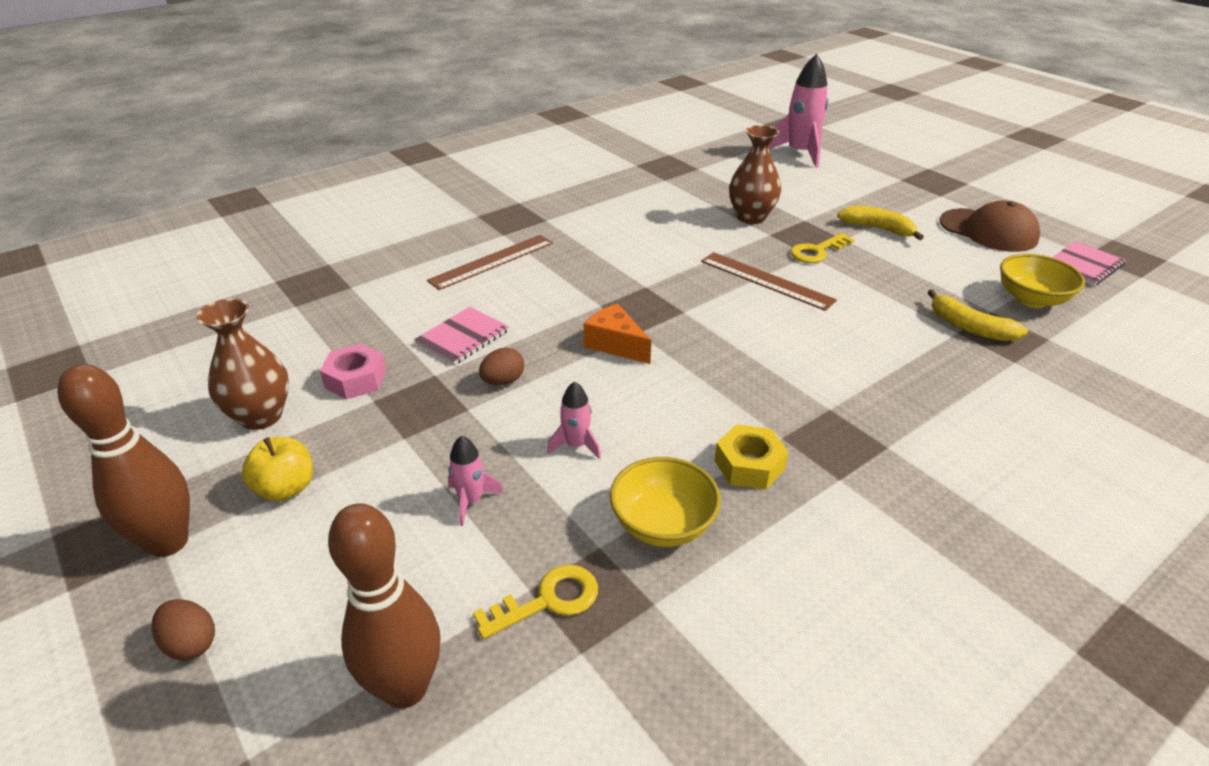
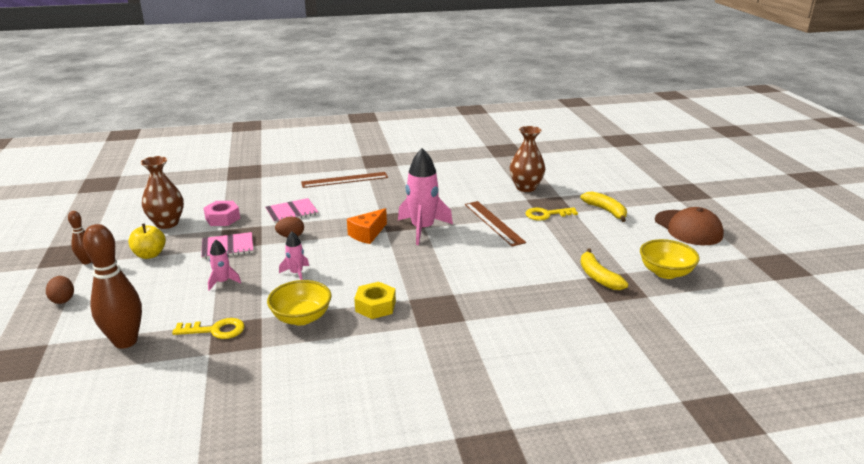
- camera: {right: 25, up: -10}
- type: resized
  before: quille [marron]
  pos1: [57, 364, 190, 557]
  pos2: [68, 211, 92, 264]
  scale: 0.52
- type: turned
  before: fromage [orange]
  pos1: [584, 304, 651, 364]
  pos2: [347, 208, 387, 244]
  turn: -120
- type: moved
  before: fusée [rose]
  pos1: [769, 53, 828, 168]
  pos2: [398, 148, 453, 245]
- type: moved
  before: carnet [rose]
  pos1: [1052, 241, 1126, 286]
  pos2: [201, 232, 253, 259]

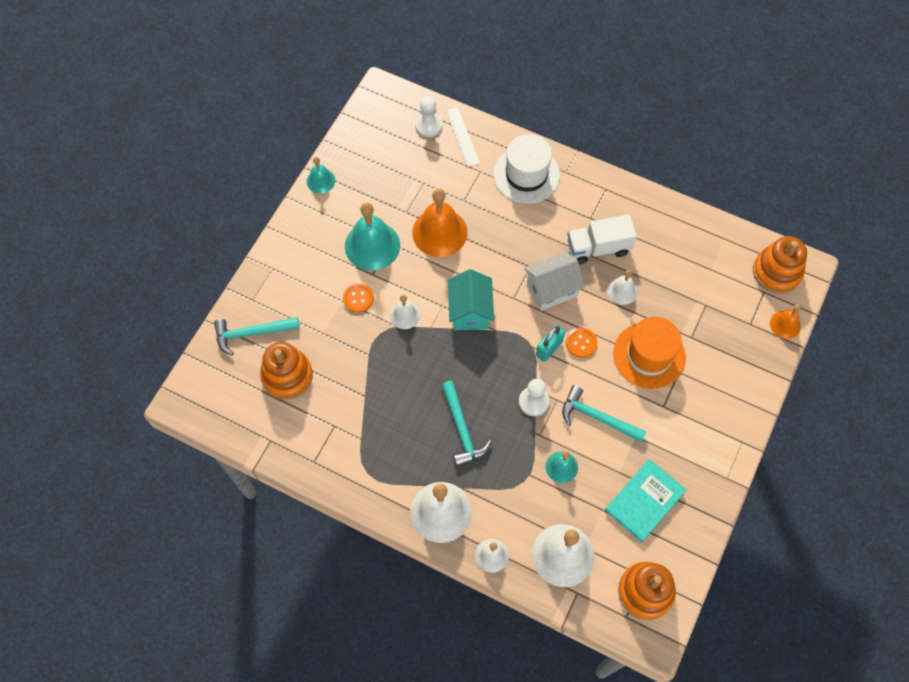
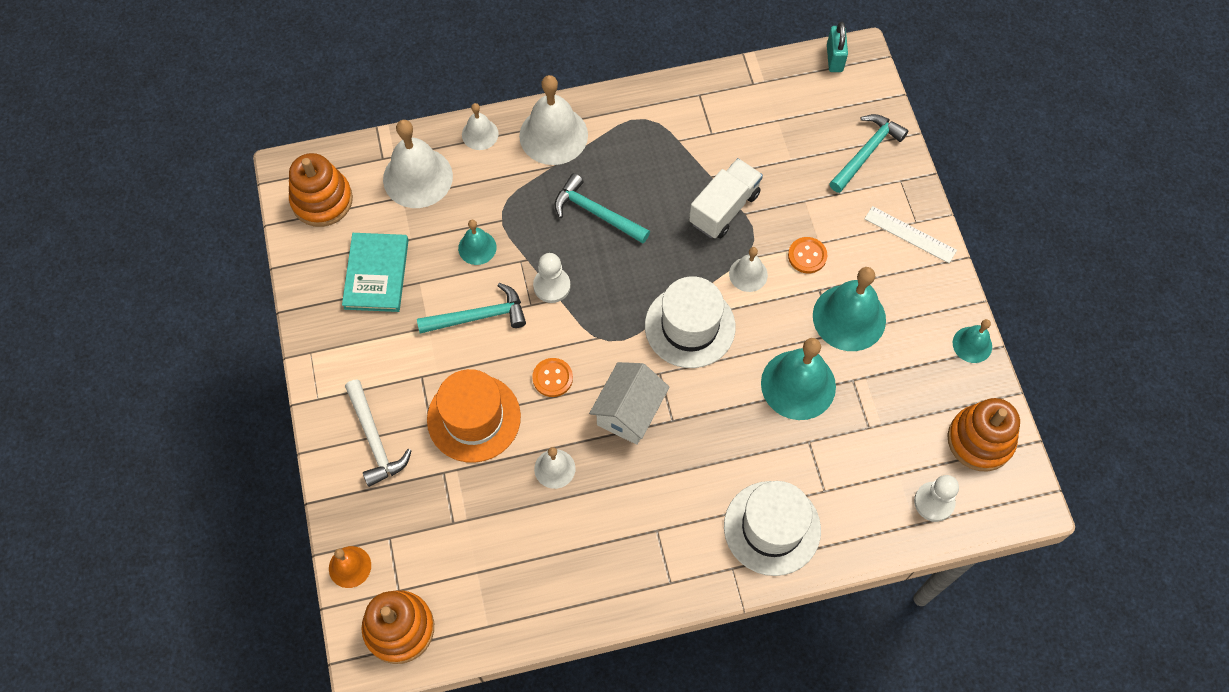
- camera: {right: 140, up: 0}
- type: moved
  before: jouet à empiler [orange]
  pos1: [260, 342, 313, 400]
  pos2: [947, 398, 1020, 471]
- type: recoloured
  before: cloche [orange]
  after: cloche [turquoise]
  pos1: [412, 188, 468, 257]
  pos2: [761, 338, 836, 420]
- type: moved
  before: règle [blanc]
  pos1: [446, 107, 480, 167]
  pos2: [865, 206, 957, 263]
- type: replaced
  before: maison [turquoise]
  after: chapeau [blanc]
  pos1: [448, 269, 494, 330]
  pos2: [645, 276, 736, 368]
- type: moved
  before: cadenas [turquoise]
  pos1: [536, 325, 565, 362]
  pos2: [827, 22, 848, 72]
- type: moved
  before: camion [blanc]
  pos1: [567, 214, 637, 264]
  pos2: [689, 158, 763, 238]
- type: added
  after: marteau [blanc]
  pos2: [345, 379, 412, 487]

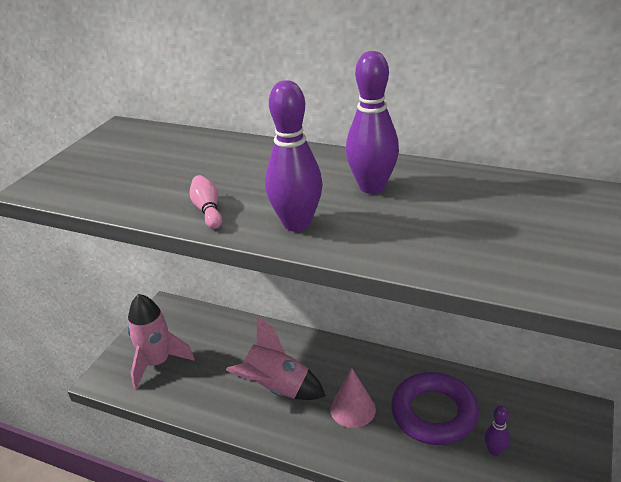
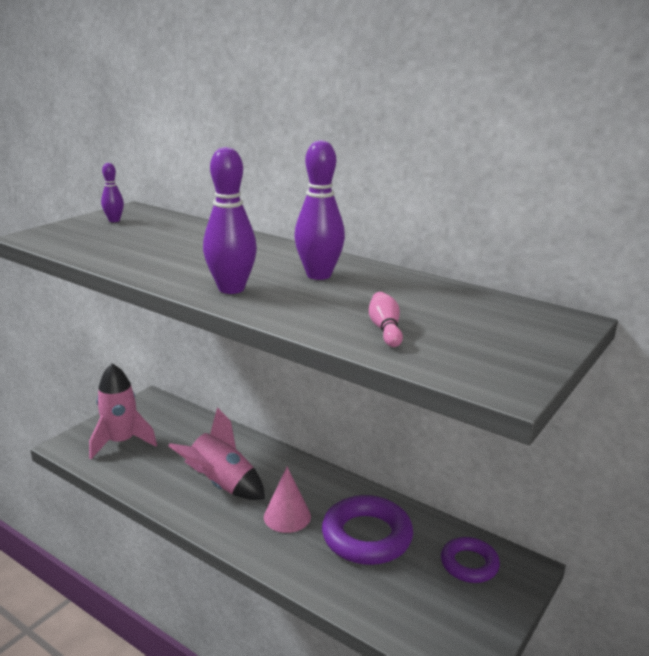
- camera: {right: 10, up: -10}
- type: moved
  before: quille [rose]
  pos1: [190, 175, 222, 229]
  pos2: [369, 292, 403, 347]
- type: moved
  before: quille [violet]
  pos1: [484, 406, 510, 456]
  pos2: [101, 163, 124, 222]
- type: added
  after: anneau [violet]
  pos2: [441, 537, 500, 583]

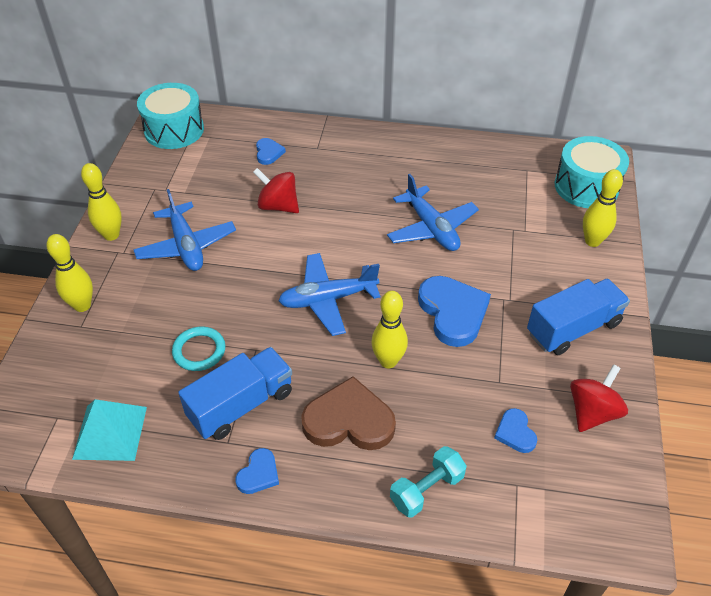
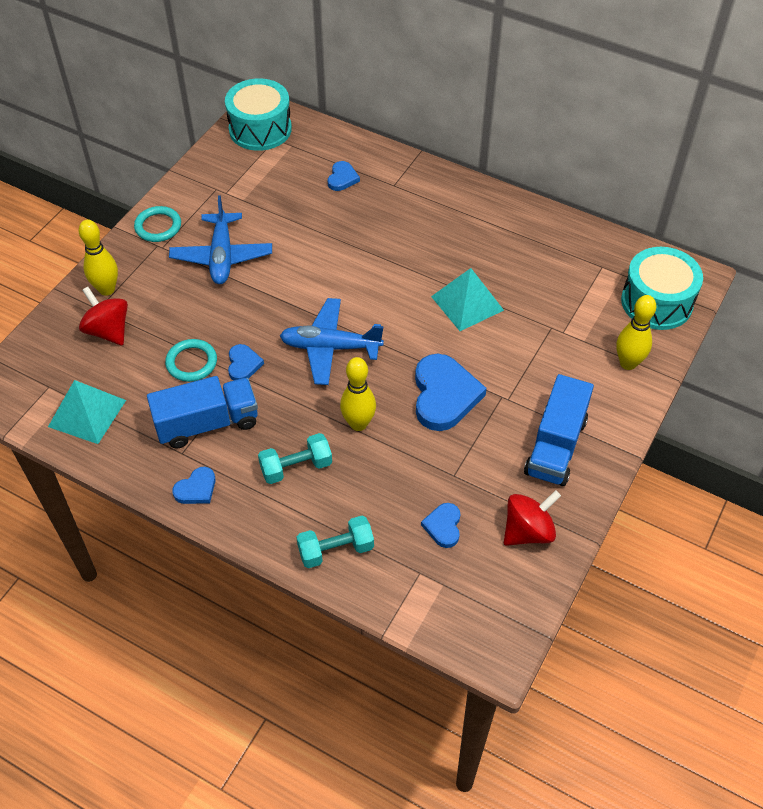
- camera: {right: 20, up: 5}
- type: replaced
  before: quille [jaune]
  after: anneau [turquoise]
  pos1: [81, 163, 122, 241]
  pos2: [134, 206, 181, 242]
- type: moved
  before: toupie [rouge]
  pos1: [253, 168, 299, 213]
  pos2: [79, 287, 128, 345]
- type: replaced
  before: cœur [marron]
  after: haltère [turquoise]
  pos1: [301, 376, 396, 450]
  pos2: [258, 433, 332, 484]
- type: replaced
  before: avion [bleu]
  after: pyramide [turquoise]
  pos1: [387, 174, 479, 251]
  pos2: [431, 268, 504, 331]
- type: turned
  before: camion [bleu]
  pos1: [527, 279, 630, 355]
  pos2: [524, 374, 594, 486]
  turn: 120
- type: added
  after: cœur [bleu]
  pos2: [228, 344, 264, 381]

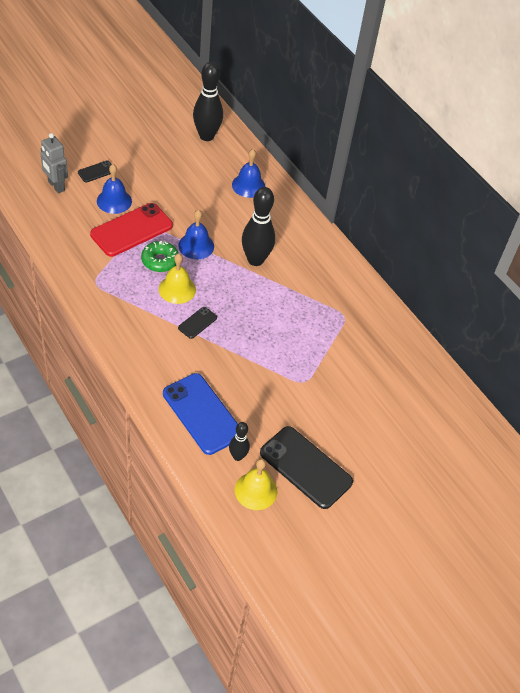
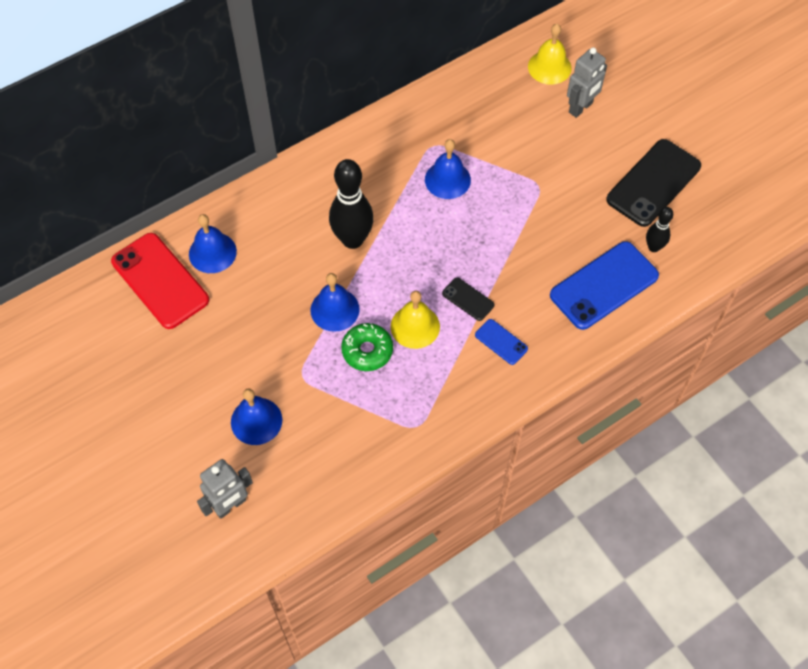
- camera: {right: -85, up: 10}
- type: removed
  before: téléphone [noir]
  pos1: [78, 160, 112, 183]
- type: moved
  before: téléphone [rouge]
  pos1: [90, 203, 173, 257]
  pos2: [111, 233, 209, 329]
- type: removed
  before: quille [noir]
  pos1: [193, 62, 223, 141]
- type: moved
  before: cloche [jaune]
  pos1: [235, 459, 277, 510]
  pos2: [528, 24, 571, 85]
- type: added
  after: cloche [bleu]
  pos2: [425, 139, 471, 199]
- type: added
  after: téléphone [bleu]
  pos2: [475, 319, 528, 365]
- type: added
  after: robot [gris]
  pos2: [567, 47, 607, 118]

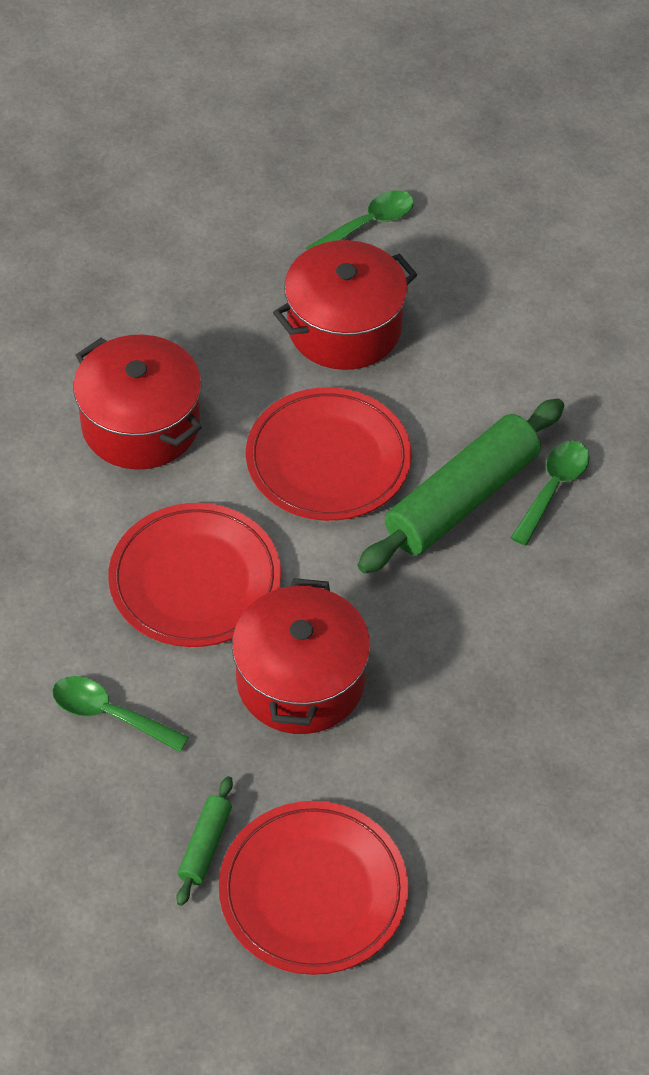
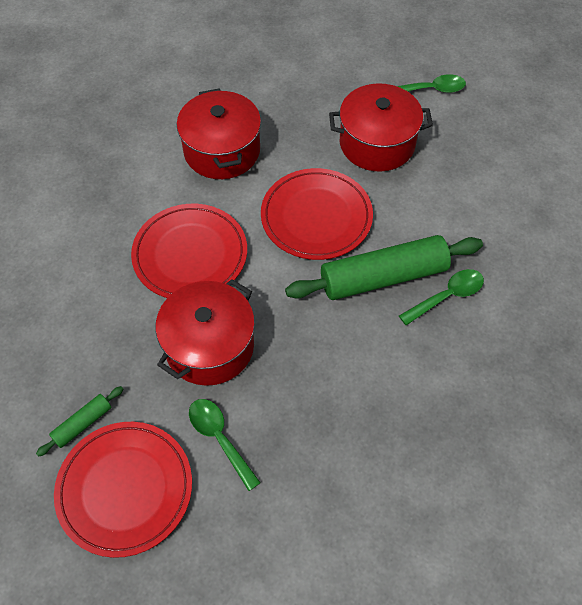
- camera: {right: 30, up: 5}
- type: moved
  before: cuillère [vert]
  pos1: [52, 676, 189, 752]
  pos2: [189, 399, 261, 491]

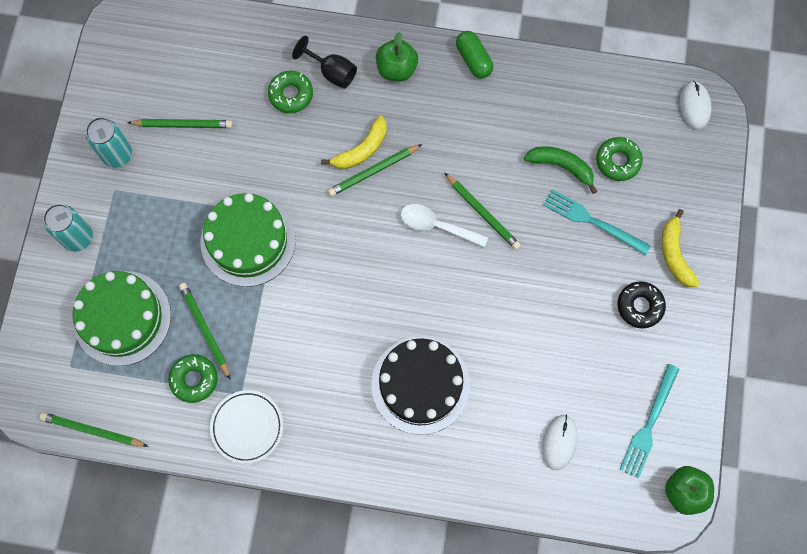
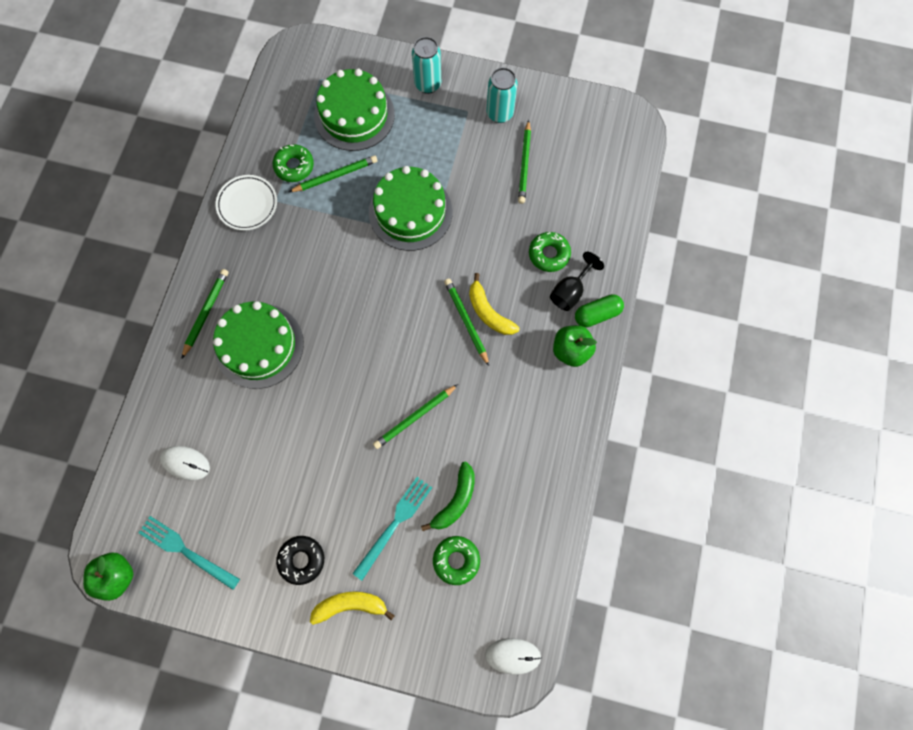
- camera: {right: 95, up: 0}
- type: moved
  before: crayon [vert]
  pos1: [39, 412, 149, 447]
  pos2: [182, 269, 228, 358]
- type: recoloured
  before: gâteau [noir]
  after: gâteau [vert]
  pos1: [371, 336, 470, 435]
  pos2: [213, 301, 304, 389]
- type: removed
  before: cuillère [blanc]
  pos1: [400, 204, 488, 248]
- type: moved
  before: gélule [vert]
  pos1: [456, 31, 493, 78]
  pos2: [575, 294, 624, 327]

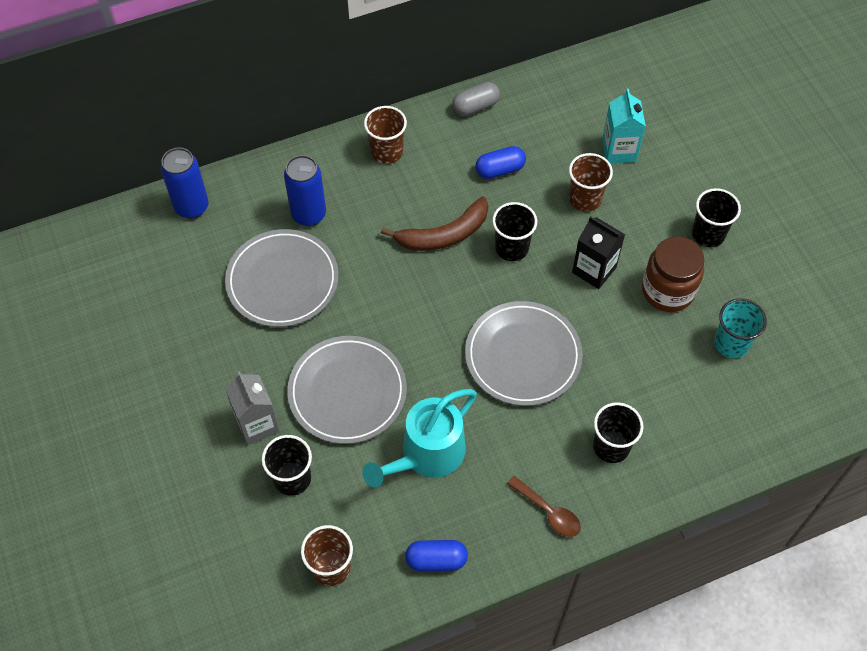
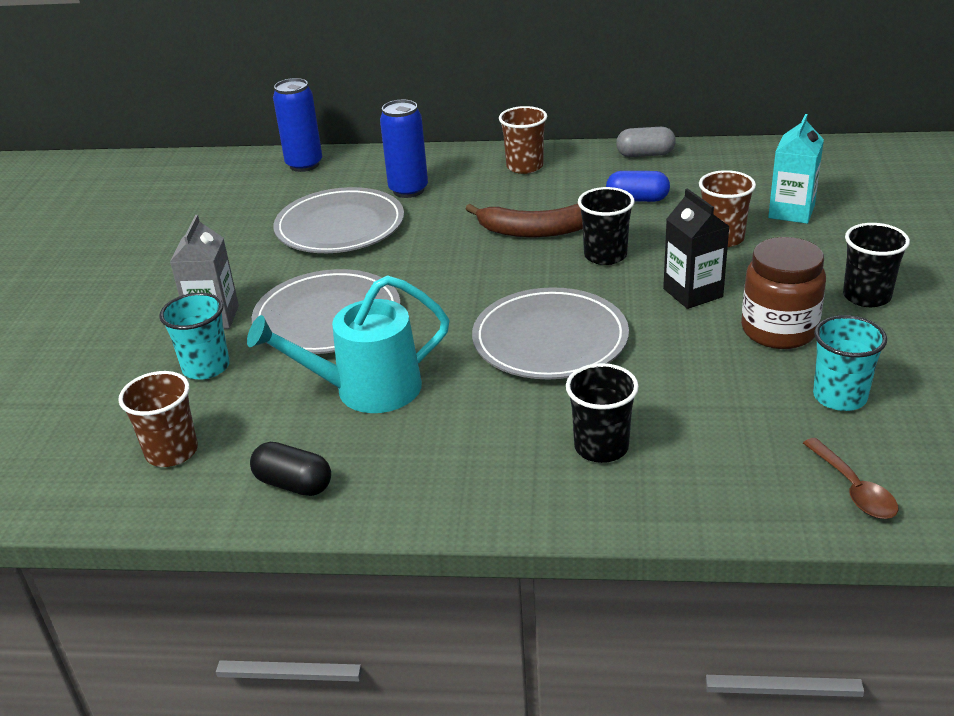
- camera: {right: 30, up: -25}
- type: recoloured
  before: gobelet [noir]
  after: gobelet [turquoise]
  pos1: [262, 435, 312, 496]
  pos2: [159, 293, 230, 379]
- type: recoloured
  before: gélule [bleu]
  after: gélule [noir]
  pos1: [405, 540, 468, 571]
  pos2: [250, 442, 331, 496]
- type: moved
  before: cuillère [marron]
  pos1: [507, 476, 581, 537]
  pos2: [803, 438, 899, 519]

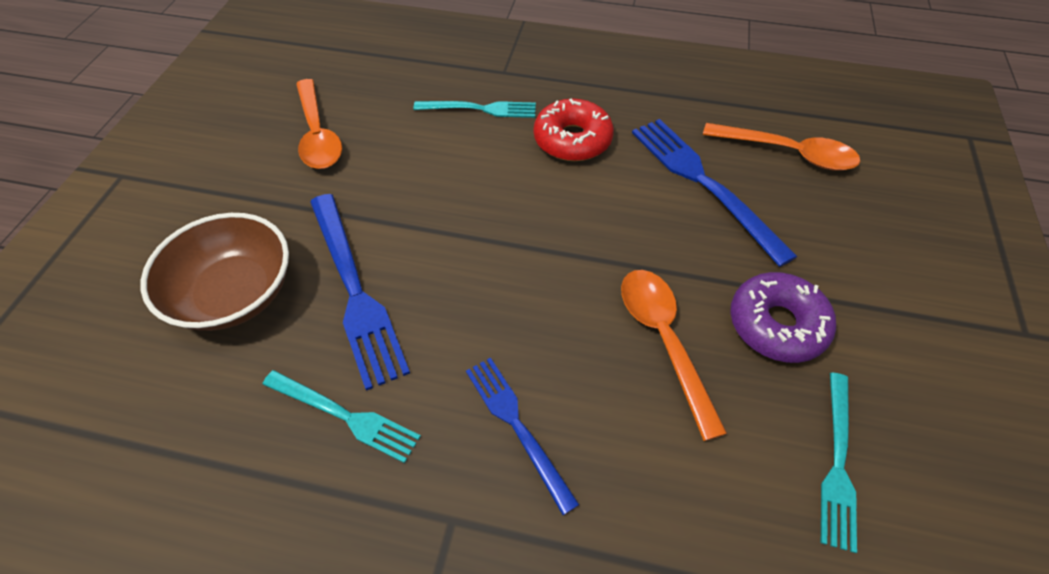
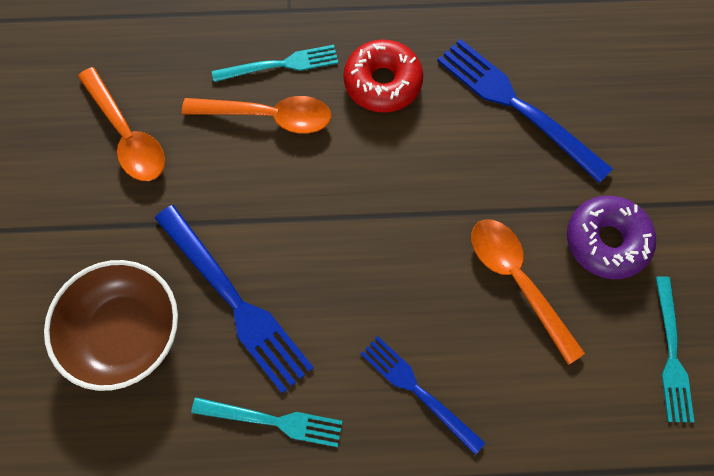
- camera: {right: -15, up: 15}
- type: moved
  before: cuillère [orange]
  pos1: [703, 123, 860, 171]
  pos2: [182, 96, 332, 134]

